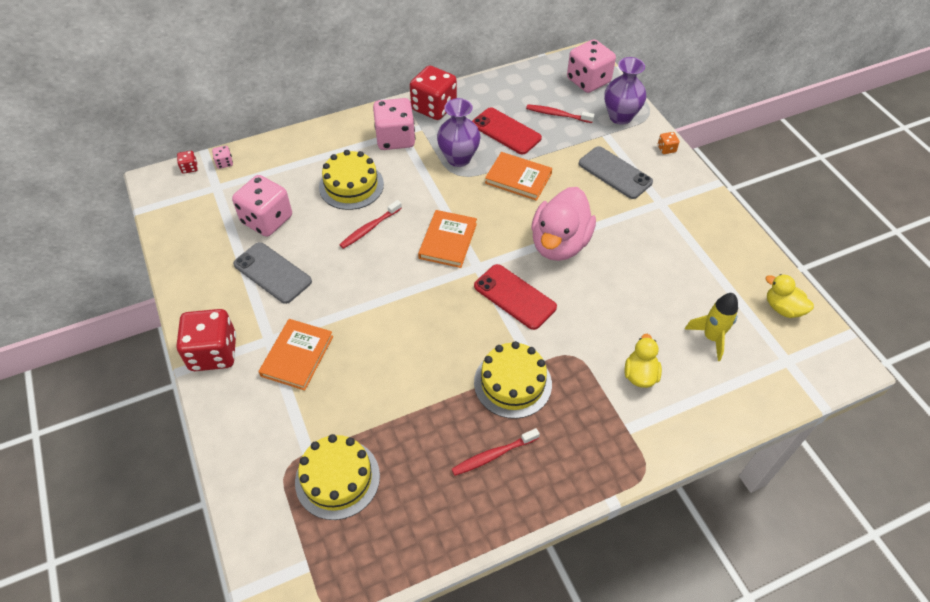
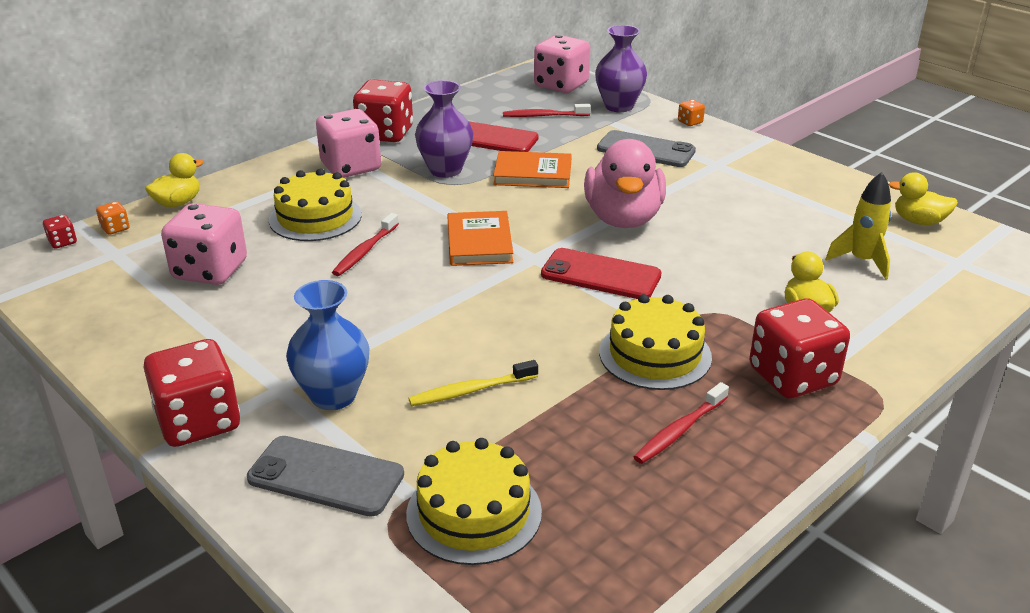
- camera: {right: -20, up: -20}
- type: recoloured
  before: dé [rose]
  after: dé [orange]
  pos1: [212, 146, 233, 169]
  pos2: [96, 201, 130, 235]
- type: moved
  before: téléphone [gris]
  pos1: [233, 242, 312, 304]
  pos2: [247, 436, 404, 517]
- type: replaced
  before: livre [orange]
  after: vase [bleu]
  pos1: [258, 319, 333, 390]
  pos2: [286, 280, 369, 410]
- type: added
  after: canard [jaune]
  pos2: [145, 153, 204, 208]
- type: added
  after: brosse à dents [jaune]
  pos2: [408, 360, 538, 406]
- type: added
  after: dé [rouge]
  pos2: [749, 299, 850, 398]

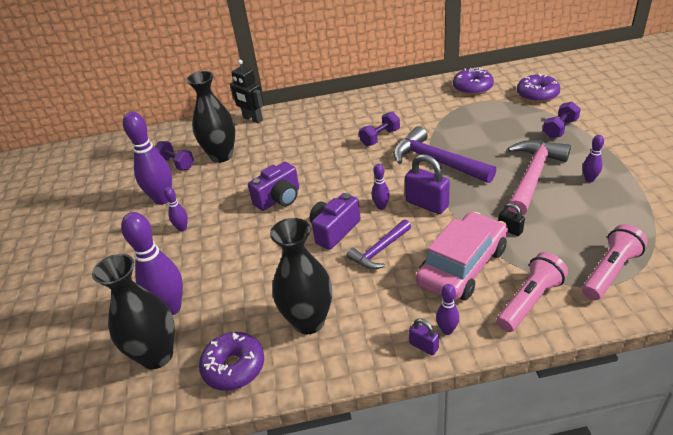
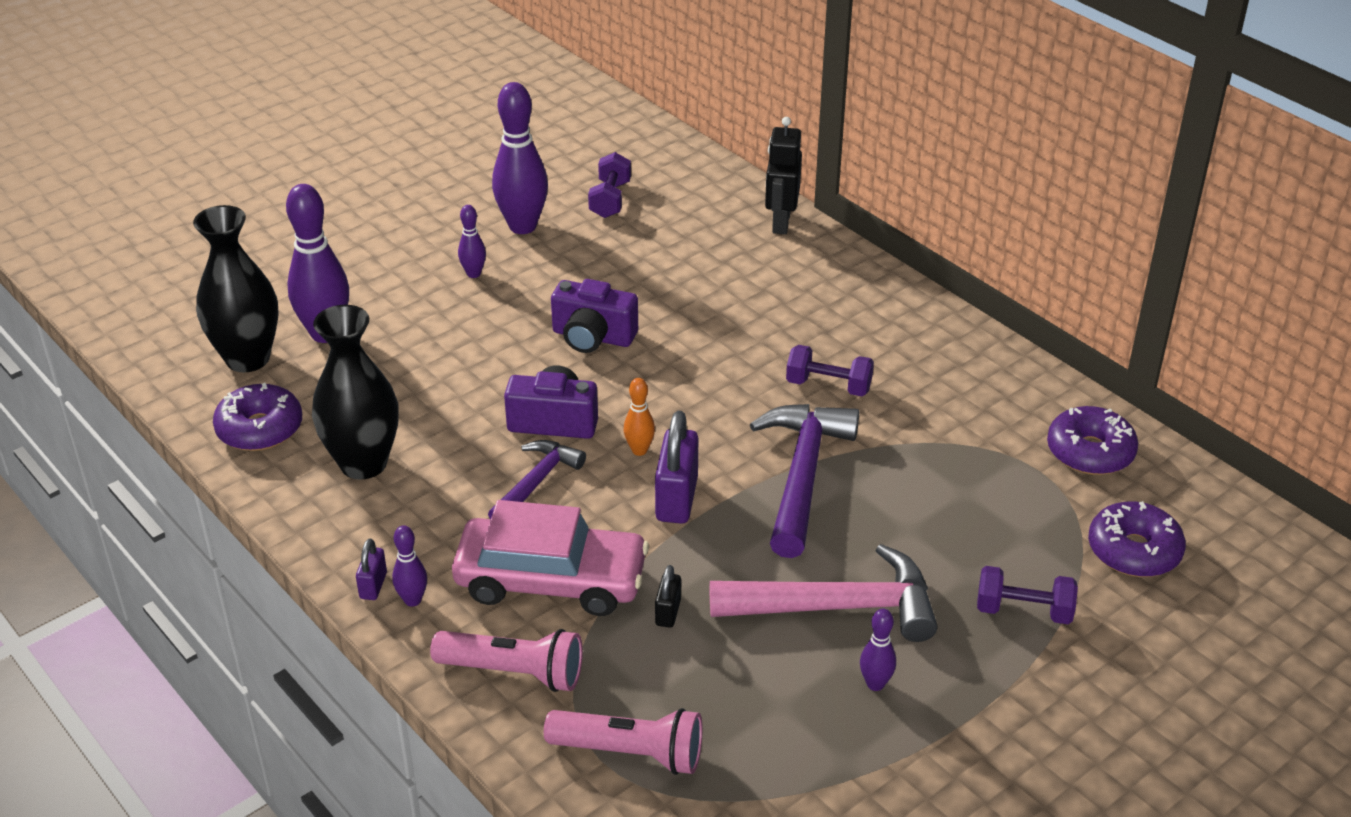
- camera: {right: 55, up: 0}
- type: removed
  before: vase [noir]
  pos1: [186, 71, 235, 163]
- type: turned
  before: marteau [violet]
  pos1: [346, 220, 411, 269]
  pos2: [488, 440, 586, 519]
  turn: 105
- type: recoloured
  before: quille [violet]
  after: quille [orange]
  pos1: [372, 164, 390, 210]
  pos2: [624, 378, 655, 456]

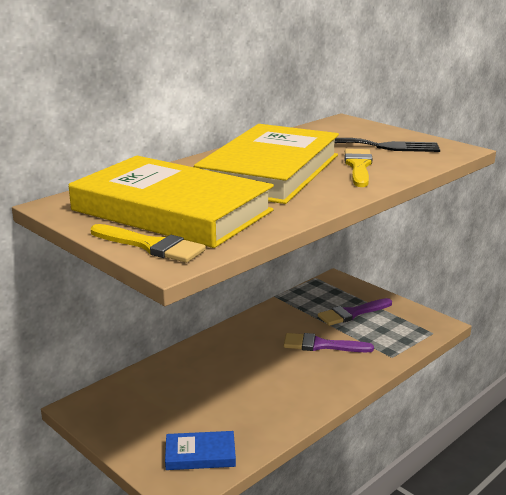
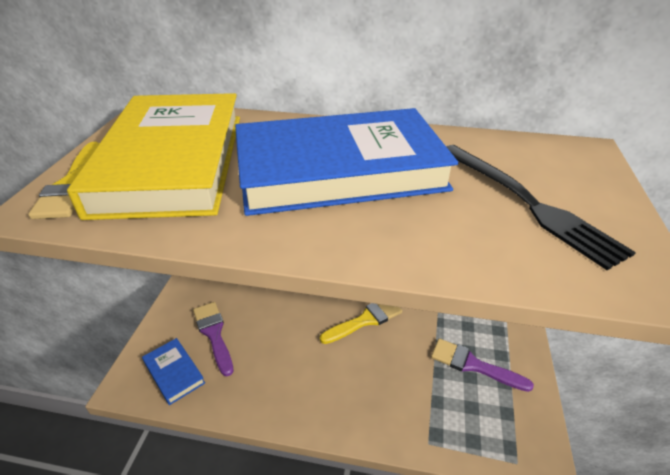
- camera: {right: 55, up: 15}
- type: recoloured
  before: livre [jaune]
  after: livre [bleu]
  pos1: [194, 124, 339, 204]
  pos2: [235, 108, 459, 216]
- type: moved
  before: pinceau [violet]
  pos1: [284, 333, 374, 352]
  pos2: [193, 302, 233, 376]
- type: moved
  before: pinceau [jaune]
  pos1: [344, 149, 372, 187]
  pos2: [320, 303, 402, 344]

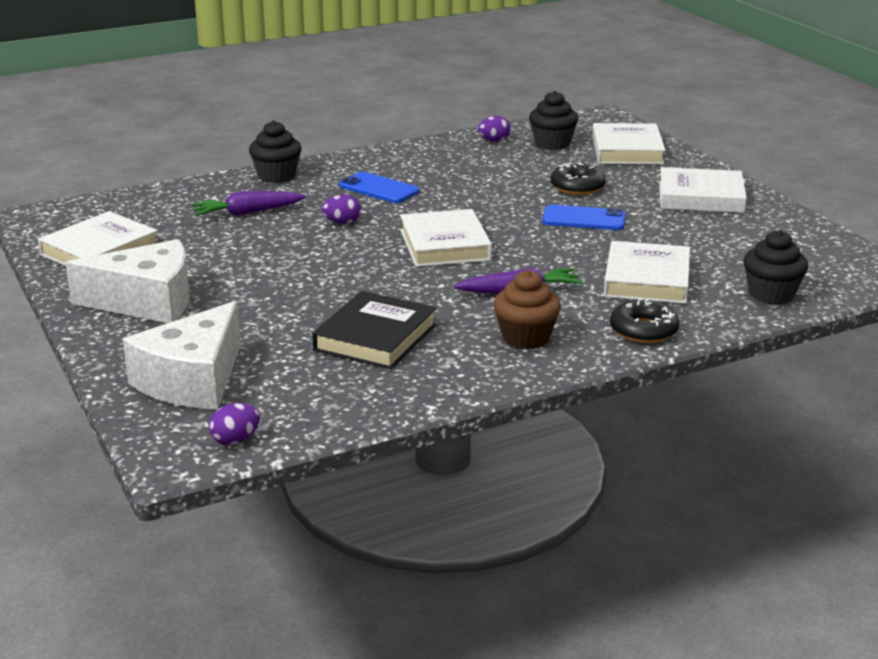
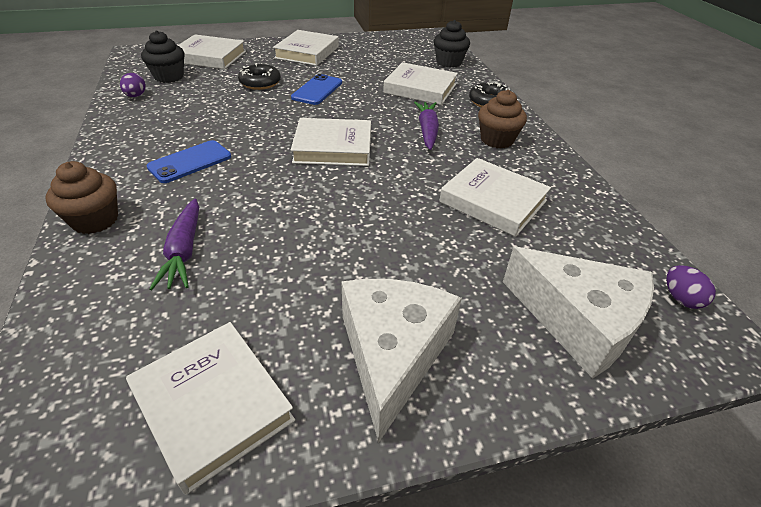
- camera: {right: -80, up: 15}
- type: recoloured
  before: muffin [noir]
  after: muffin [marron]
  pos1: [249, 121, 302, 183]
  pos2: [45, 161, 118, 234]
- type: recoloured
  before: livre [noir]
  after: livre [blanc]
  pos1: [312, 291, 437, 369]
  pos2: [439, 158, 551, 237]
- type: removed
  before: œuf [violet]
  pos1: [322, 195, 361, 224]

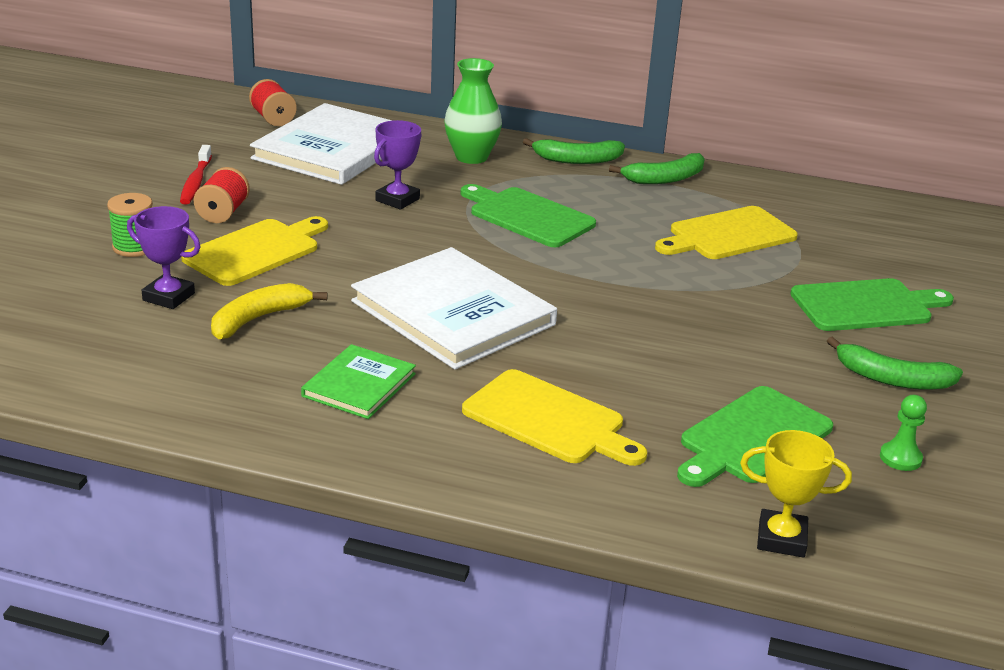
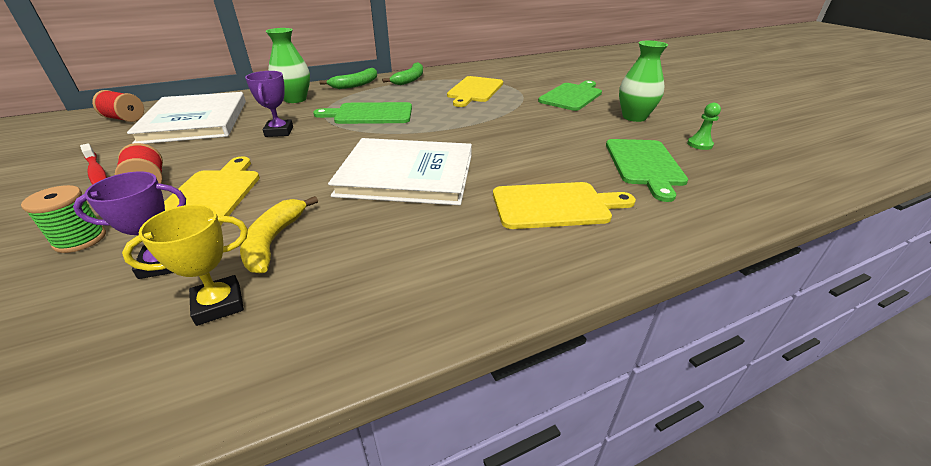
- camera: {right: -40, up: 5}
- type: removed
  before: livre [vert]
  pos1: [301, 344, 416, 419]
- type: moved
  before: trophée [jaune]
  pos1: [740, 430, 852, 558]
  pos2: [122, 204, 248, 326]
- type: replaced
  before: banane [vert]
  after: vase [vert]
  pos1: [827, 337, 963, 390]
  pos2: [619, 41, 668, 122]

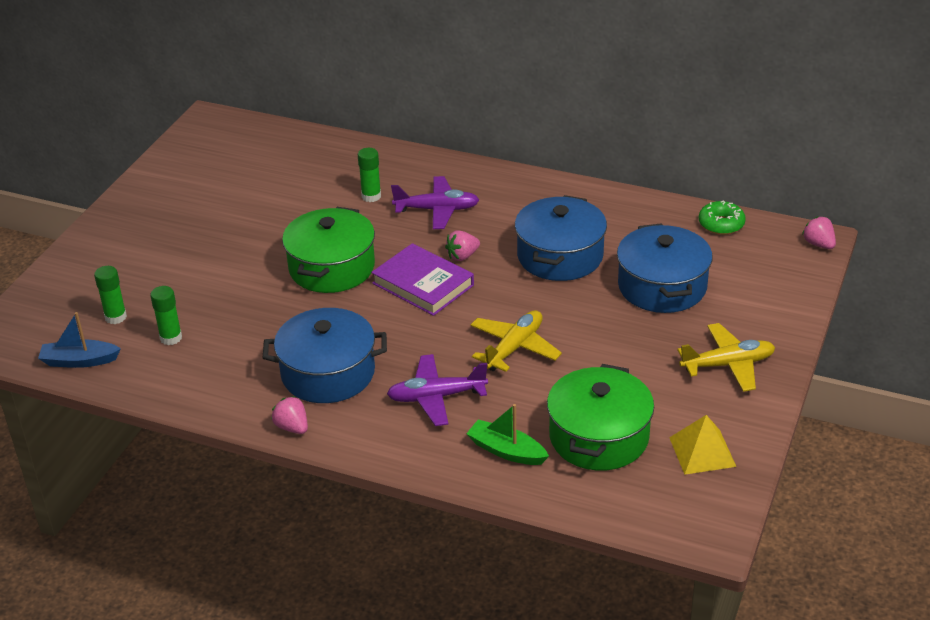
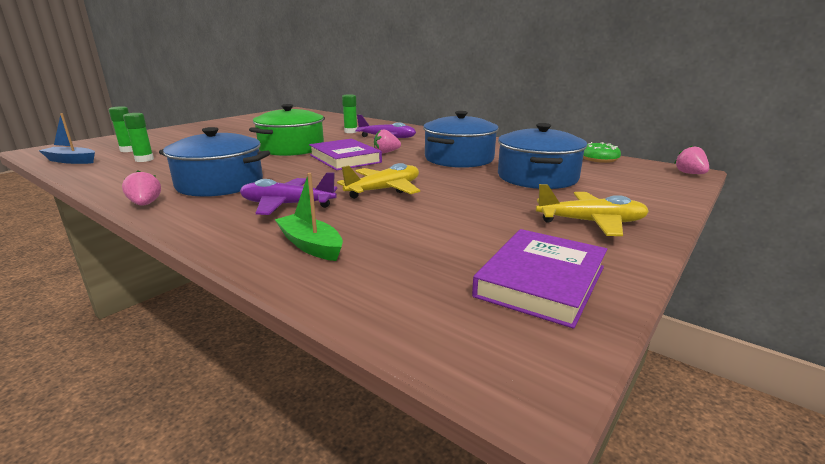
- camera: {right: 15, up: -15}
- type: removed
  before: marmite [vert]
  pos1: [547, 364, 654, 471]
- type: replaced
  before: pyramide [jaune]
  after: livre [violet]
  pos1: [669, 415, 736, 475]
  pos2: [472, 229, 607, 329]

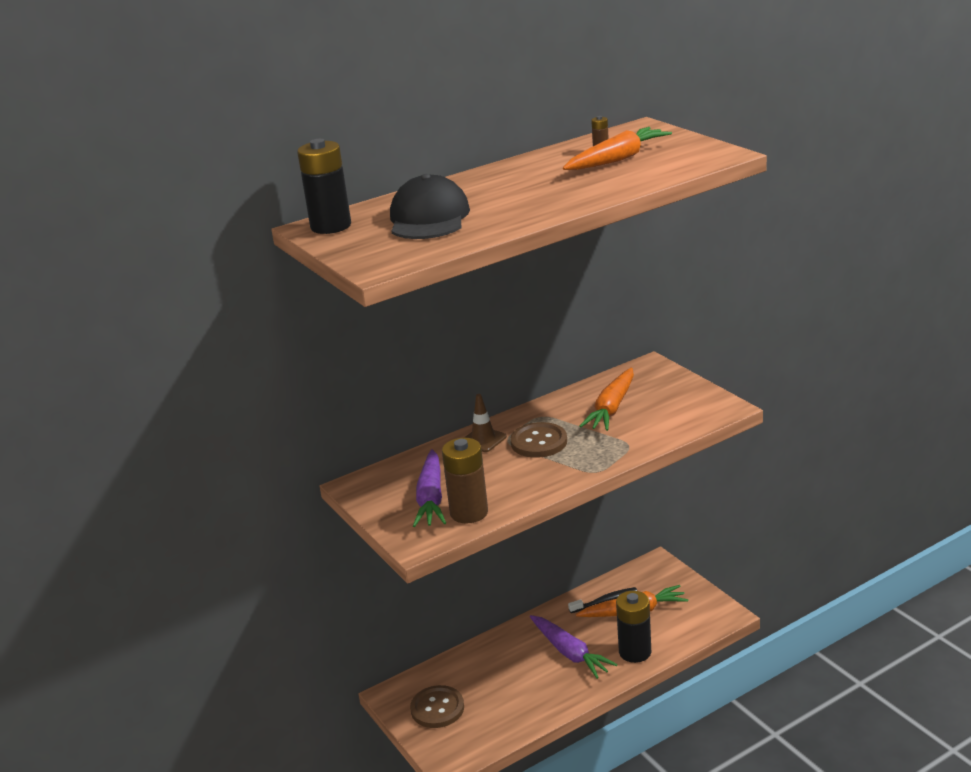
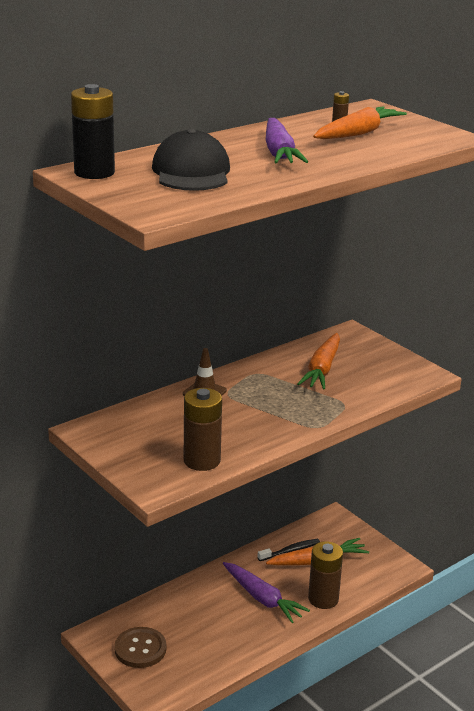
- camera: {right: -10, up: 0}
- type: moved
  before: carotte [violet]
  pos1: [413, 449, 446, 527]
  pos2: [266, 118, 308, 164]
- type: removed
  before: bouton [marron]
  pos1: [510, 422, 567, 458]
- type: recoloured
  before: pile [noir]
  after: pile [marron]
  pos1: [616, 591, 651, 663]
  pos2: [308, 541, 343, 609]

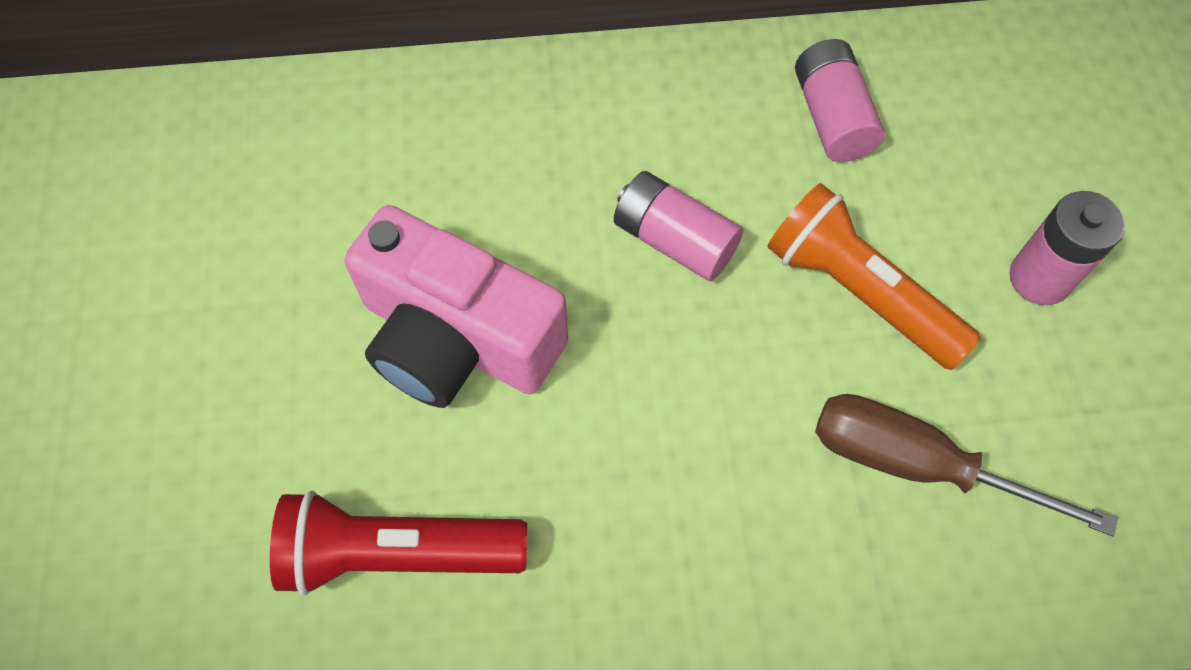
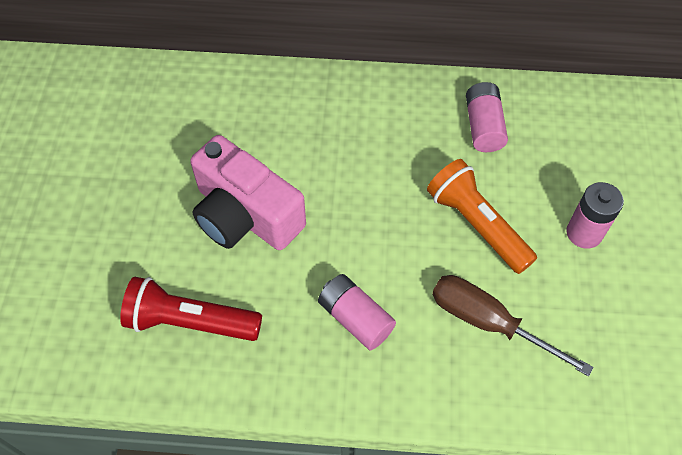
- camera: {right: 10, up: -5}
- type: moved
  before: pile [rose]
  pos1: [614, 171, 743, 281]
  pos2: [318, 274, 396, 350]

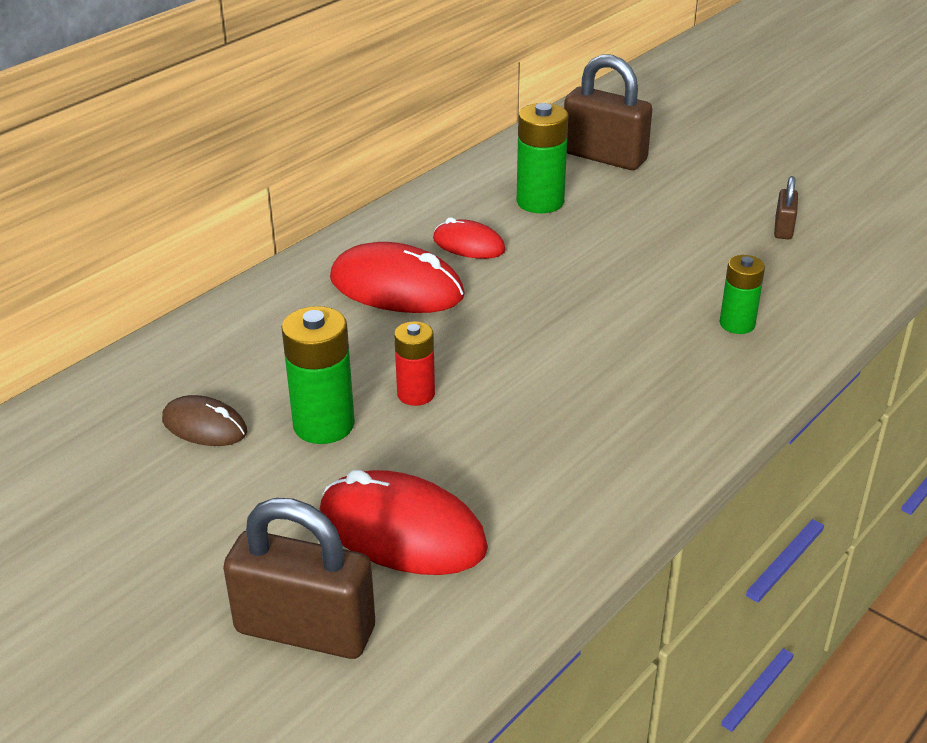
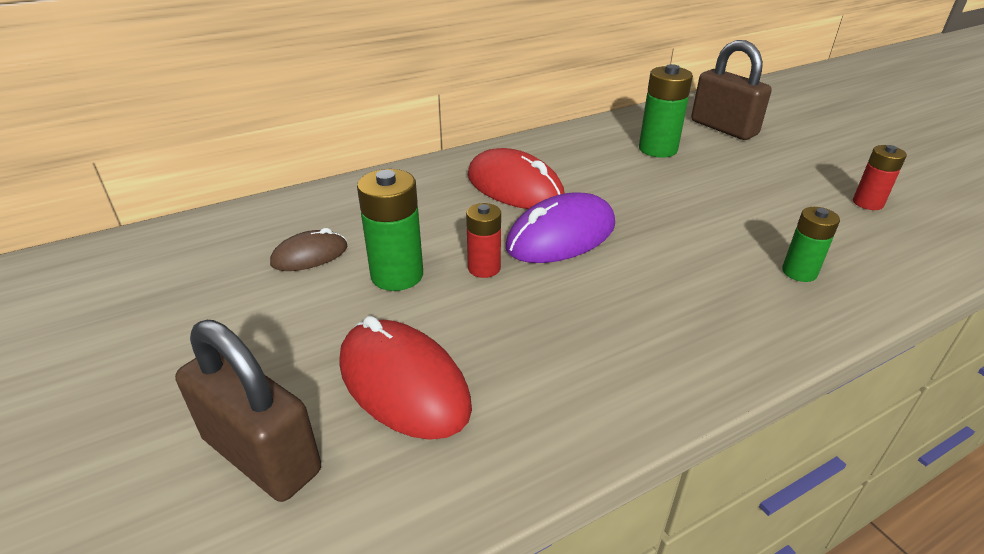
- camera: {right: 20, up: 0}
- type: turned
  before: souris [marron]
  pos1: [162, 395, 247, 446]
  pos2: [270, 228, 347, 271]
  turn: -75
- type: removed
  before: souris [rouge]
  pos1: [433, 217, 506, 259]
- type: replaced
  before: cadenas [marron]
  after: pile [rouge]
  pos1: [774, 176, 798, 240]
  pos2: [853, 145, 907, 210]
- type: added
  after: souris [violet]
  pos2: [506, 192, 615, 263]

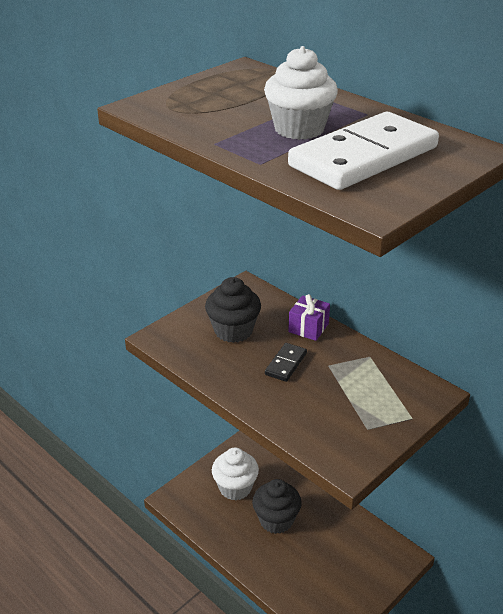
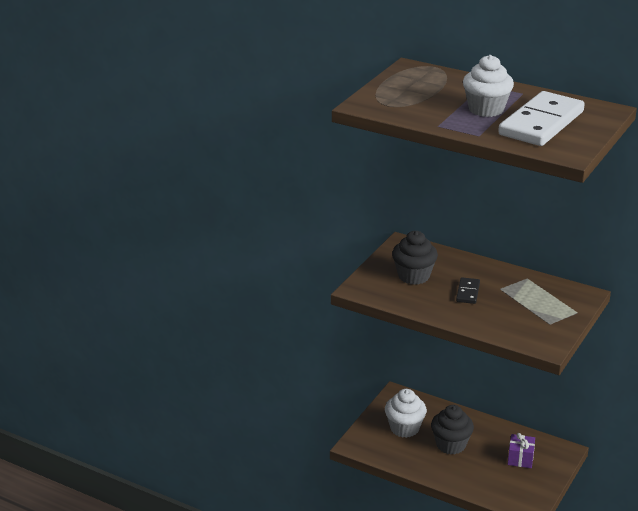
- camera: {right: -15, up: -5}
- type: moved
  before: cadeau [violet]
  pos1: [288, 294, 330, 341]
  pos2: [508, 433, 535, 468]

